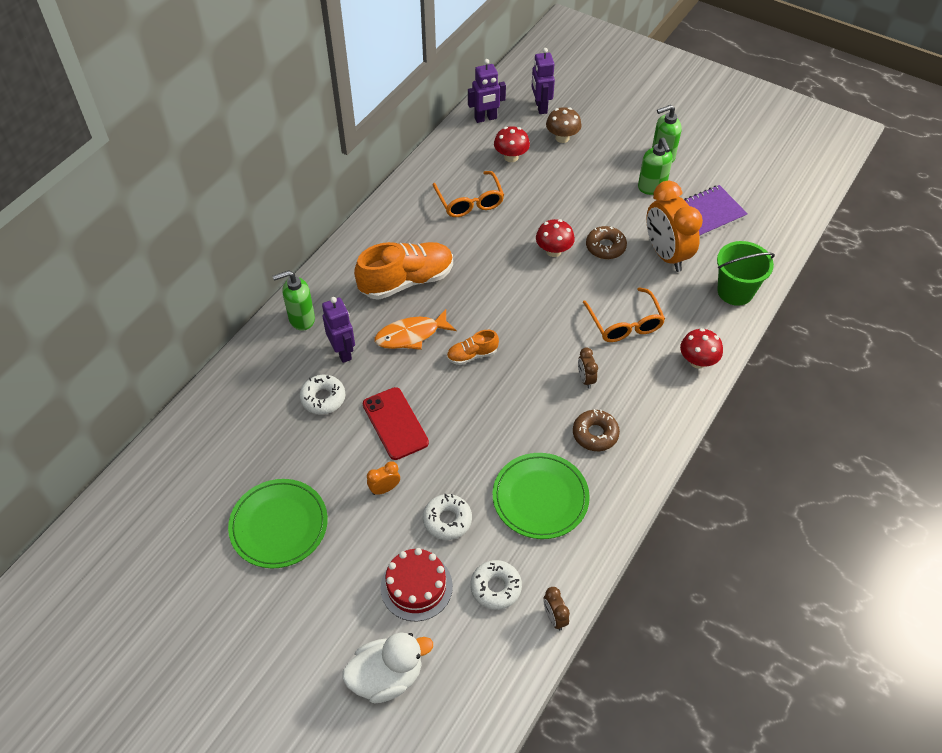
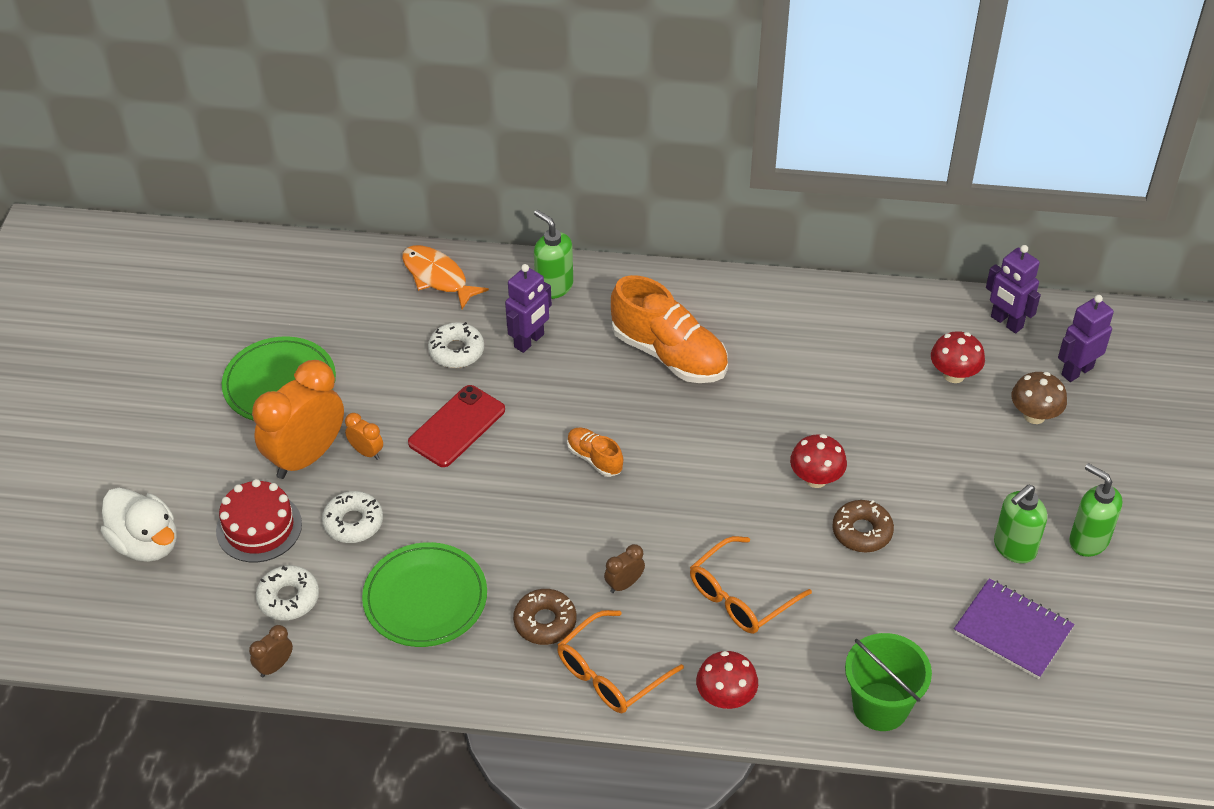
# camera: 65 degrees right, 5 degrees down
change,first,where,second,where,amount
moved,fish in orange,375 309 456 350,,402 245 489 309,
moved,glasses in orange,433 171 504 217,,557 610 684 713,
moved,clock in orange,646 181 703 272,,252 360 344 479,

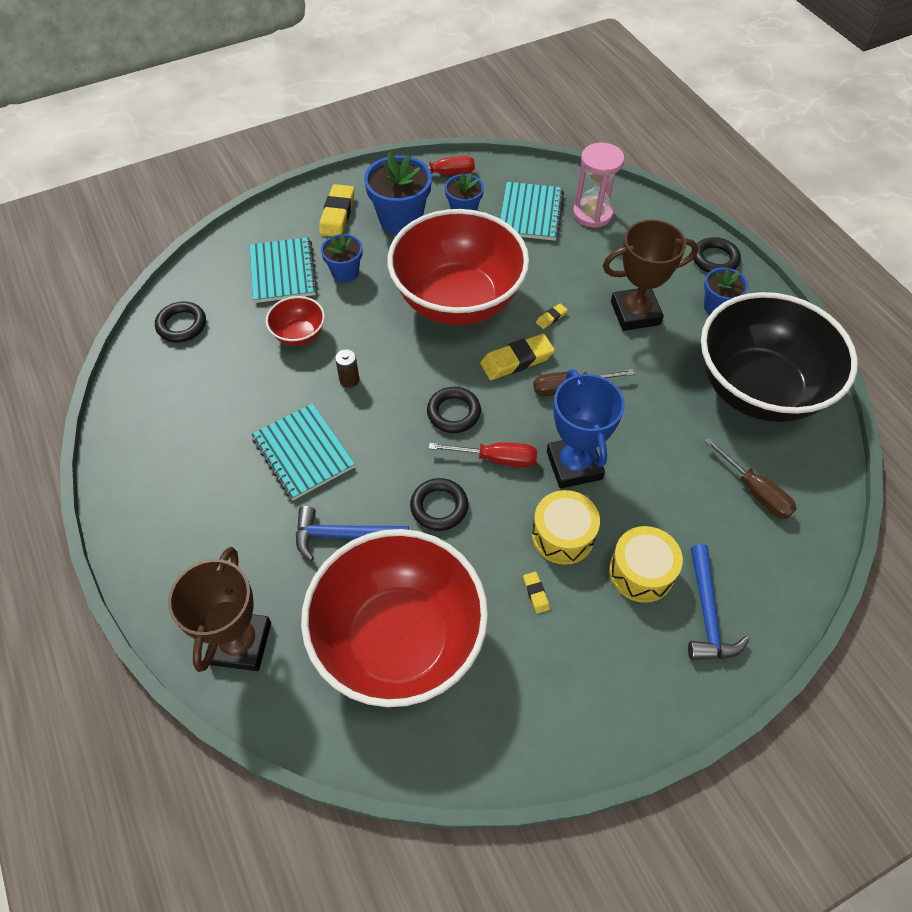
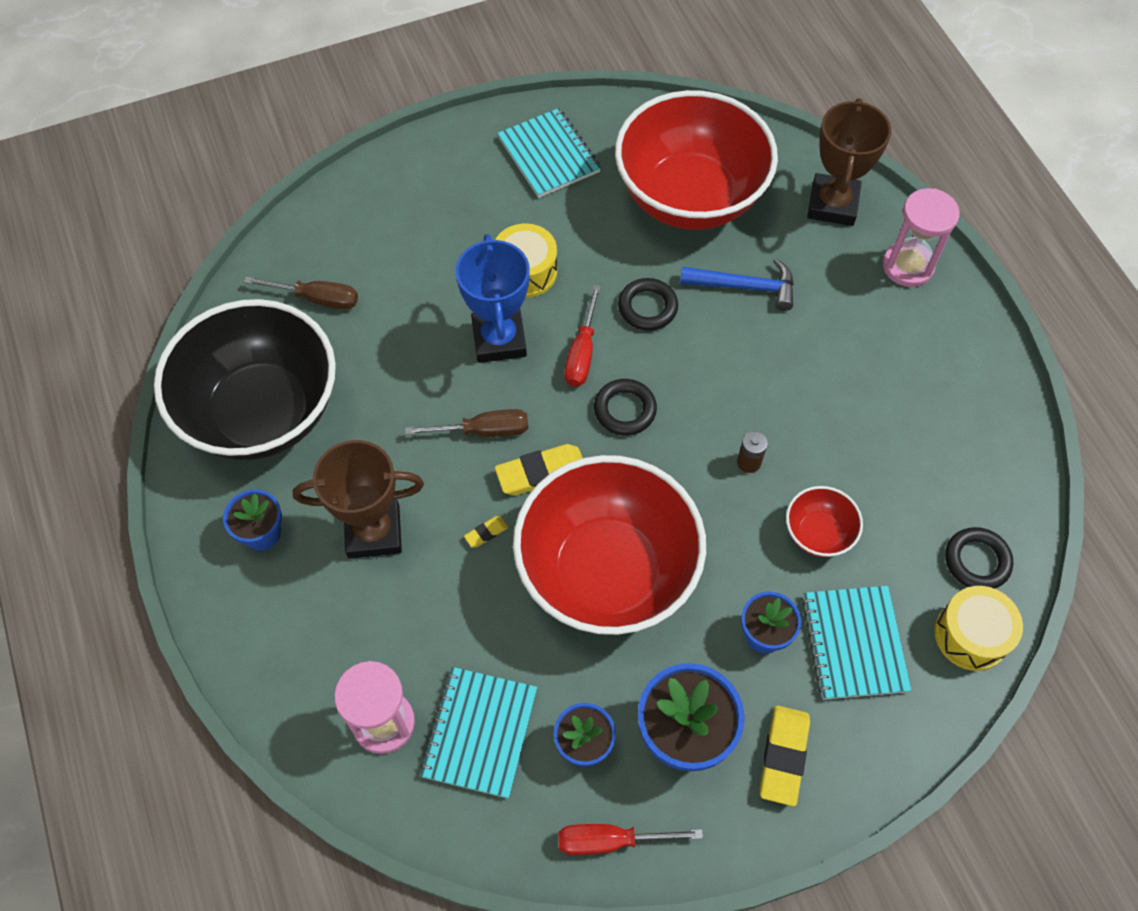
# camera: 175 degrees left, 5 degrees up
change,first,where,second,where,amount
moved,notebook in turquoise,251 403 355 500,,497 108 601 198,
turned,screwdriver in red,429 442 537 467,,565 285 601 387,90 degrees counterclockwise
removed,eraser in yellow,523 572 550 614,,,
moved,drum in yellow,609 526 683 603,,934 586 1023 671,
removed,hammer in blue,688 544 749 660,,,
removed,ring in black,693 237 741 273,,,
turned,screwdriver in brown,704 438 796 519,,244 277 358 309,135 degrees clockwise
added,,,hourglass in pink,883 188 960 287,

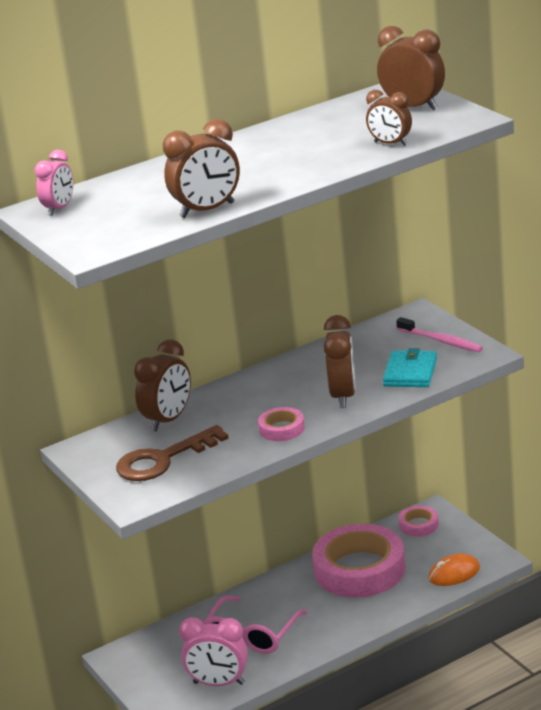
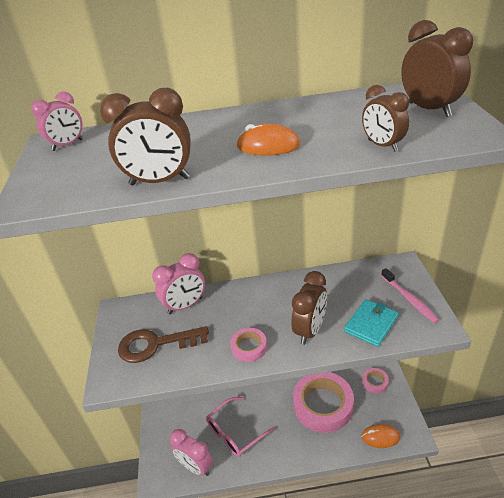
# camera: 25 degrees right, 10 degrees up
change,first,where,second,where,amount
recoloured,clock in brown,134 340 191 432,clock in pink,152 253 205 314,
added,,,mouse in orange,236 123 300 156,

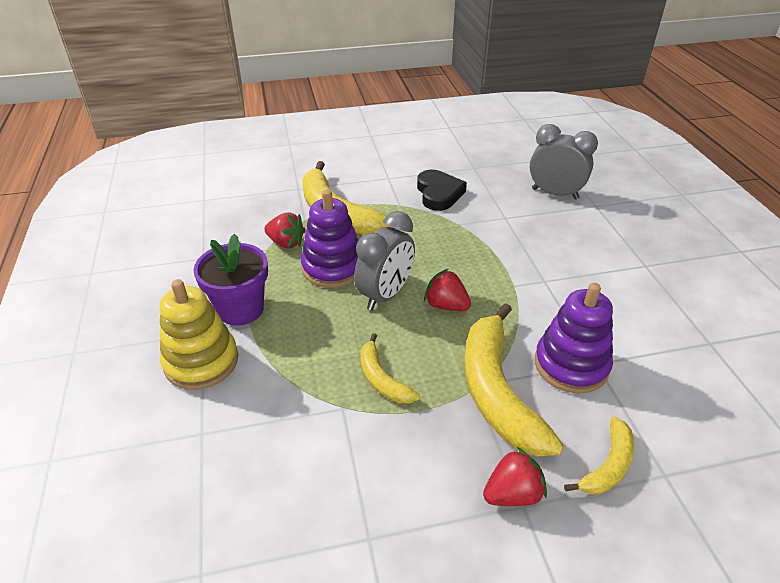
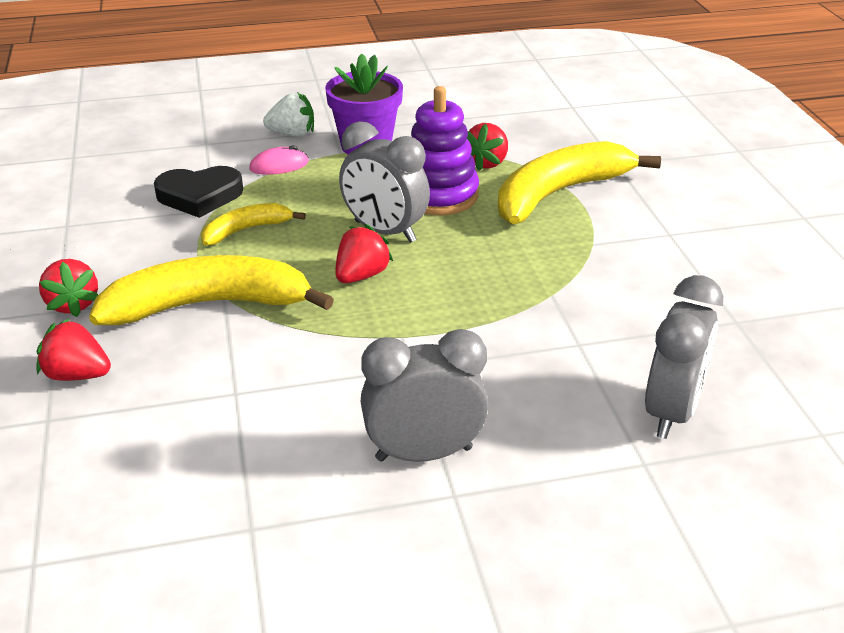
# camera: 90 degrees right, 5 degrees down
change,first,where,second,where,amount
replaced,stacking toy in yellow,160 279 238 390,strawberry in white,263 92 314 136,
moved,heart in black,417 170 467 211,,154 166 243 218,
removed,stacking toy in purple,534 283 613 393,,,
replaced,banana in yellow,564 417 634 494,strawberry in red,36 318 111 381,
added,,,mouse in pink,249 145 309 175,
added,,,clock in grey,361 329 488 462,

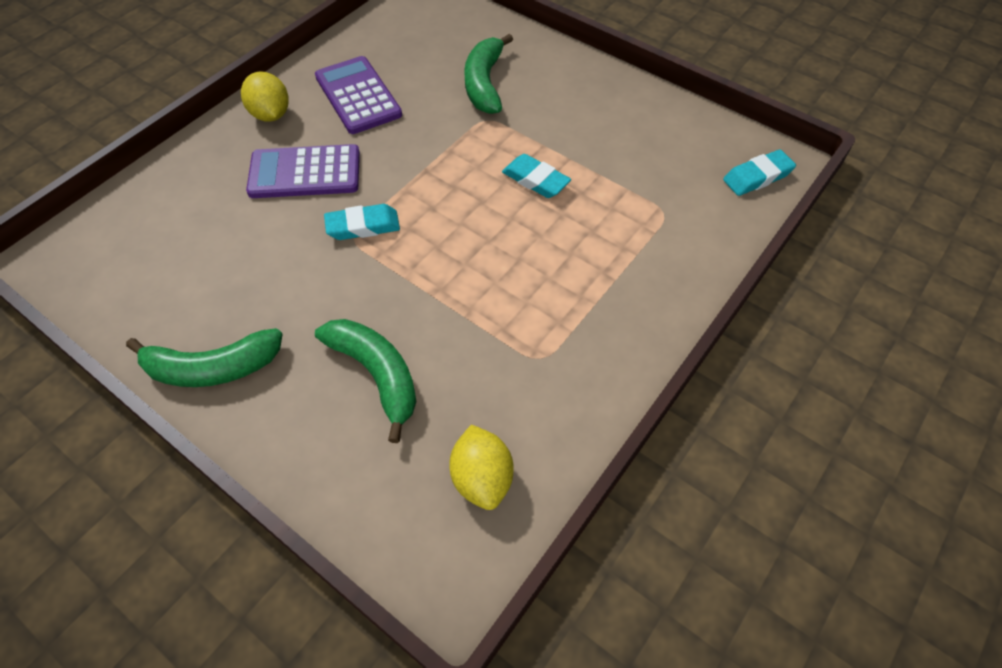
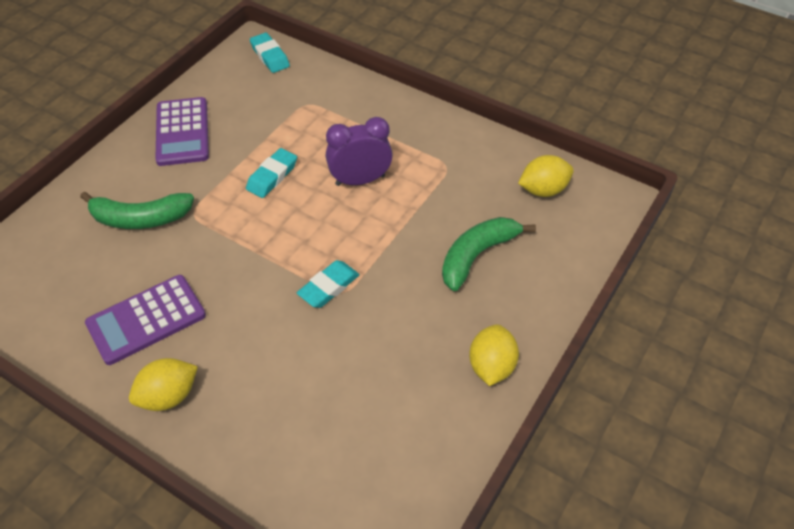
# camera: 95 degrees left, 5 degrees down
change,first,where,second,where,amount
replaced,banana in green,126 328 283 387,lemon in yellow,469 324 519 386,
moved,calculator in purple,246 144 360 198,,155 97 209 166,
turned,eraser in turquoise,324 204 400 240,,297 260 360 308,60 degrees clockwise
added,,,clock in purple,326 117 393 186,

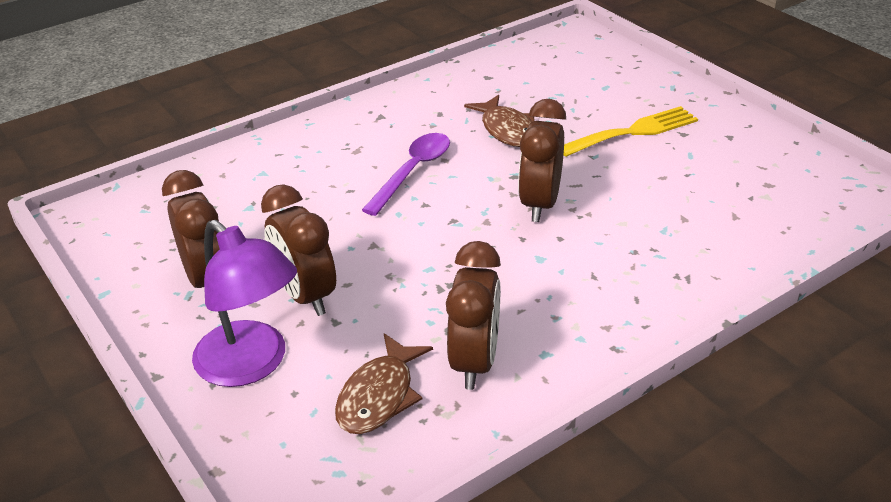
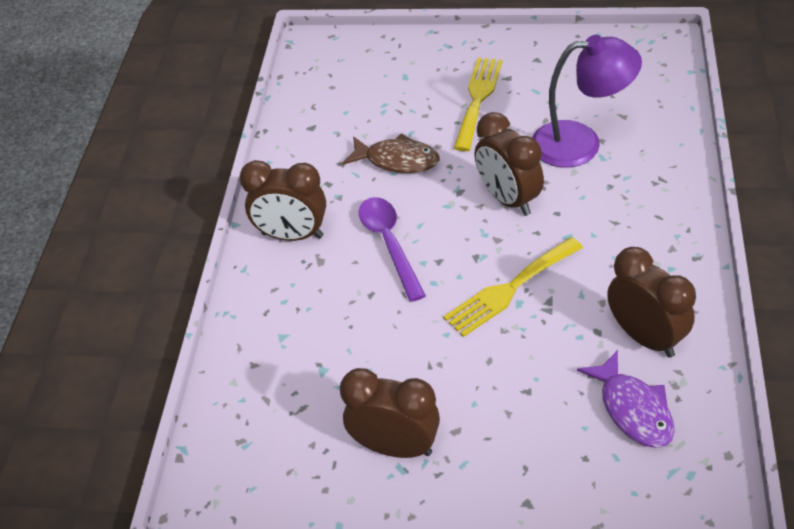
# camera: 45 degrees left, 10 degrees up
change,first,where,second,where,amount
moved,lamp in purple,192 220 297 387,,532 35 642 167,
moved,clock in brown,261 184 336 316,,239 160 326 241,
recoloured,fish in brown,335 333 433 434,fish in purple,577 350 675 448,
added,,,fork in yellow,443 237 583 337,

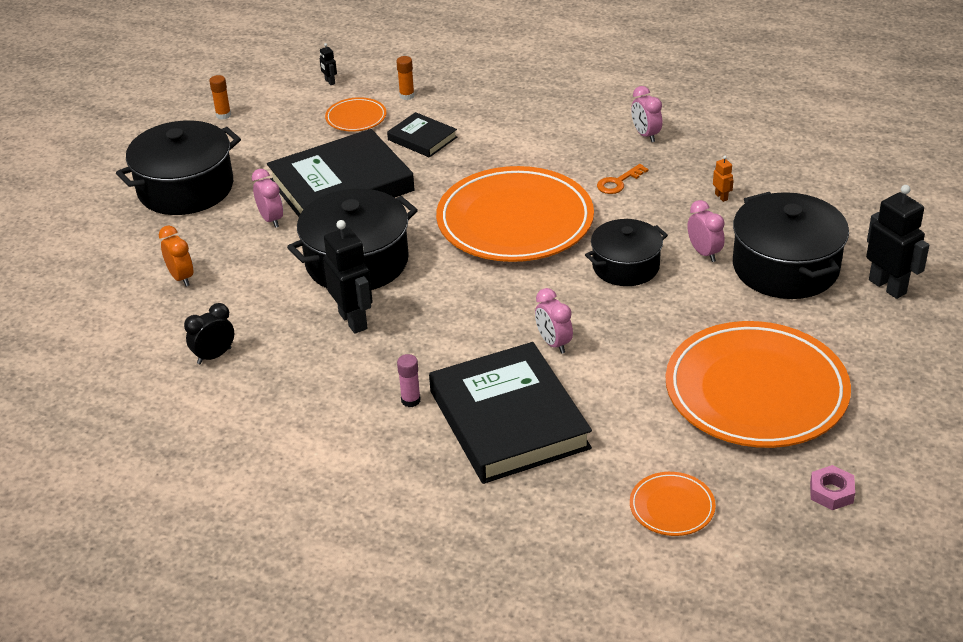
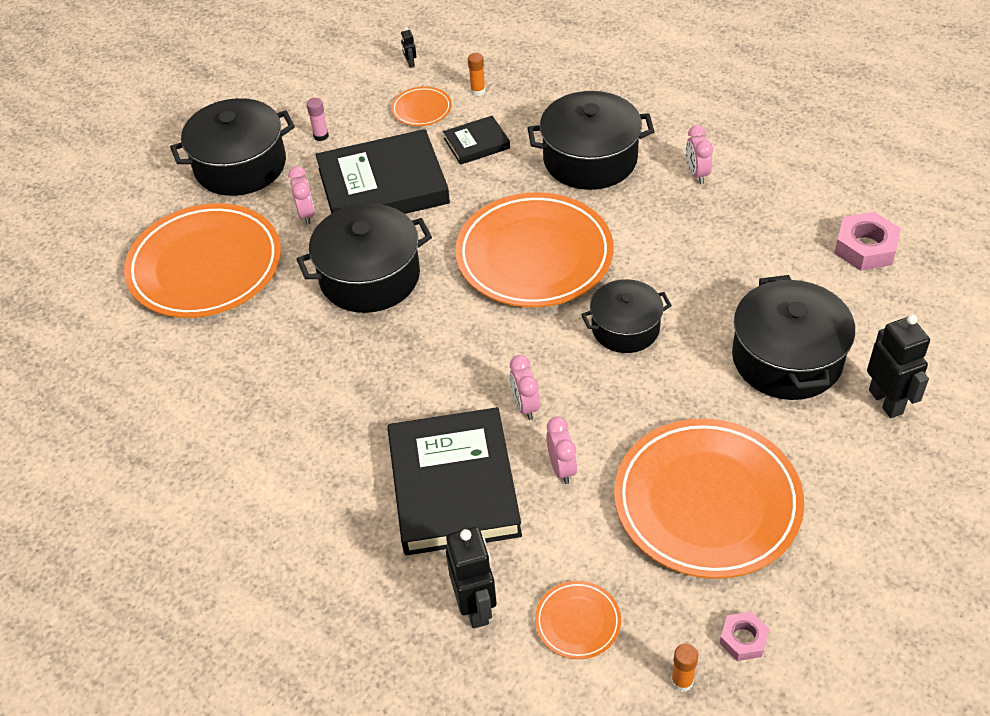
# camera: 15 degrees right, 10 degrees up
change,first,where,second,where,amount
replaced,clock in orange,159 226 194 287,plate in orange,124 203 281 318,
removed,clock in black,184 303 234 364,,,
moved,glue stick in orange,209 75 231 120,,671 644 698 692,
moved,robot in black,323 220 373 334,,446 527 497 629,
turned,book in black,387 112 457 158,,443 116 510 165,75 degrees counterclockwise
moved,glue stick in pink,397 354 421 407,,306 98 329 141,
removed,key in orange,597 164 649 194,,,
moved,clock in pink,688 200 725 262,,546 417 577 484,
removed,robot in orange,713 156 734 202,,,
added,,,pot in black,527 91 655 190,
added,,,nut in pink,834 212 901 271,

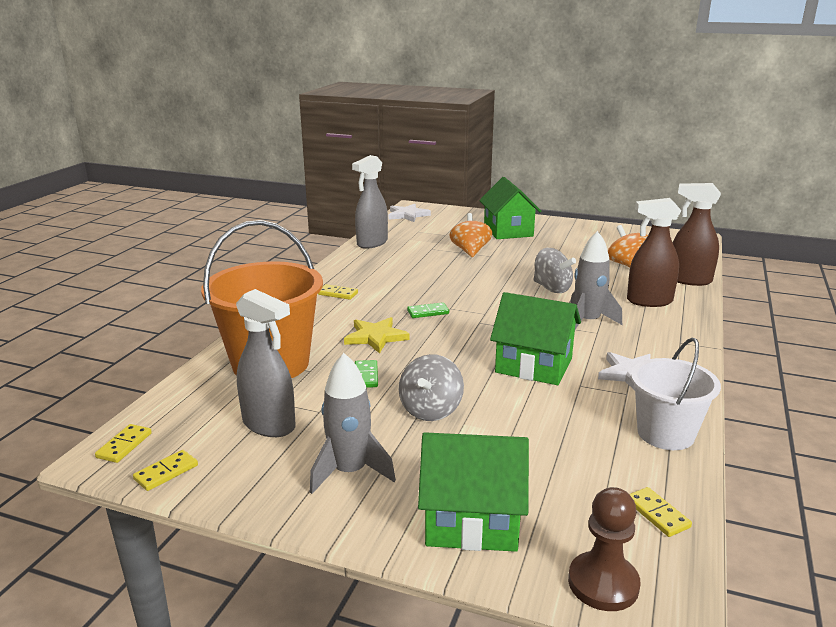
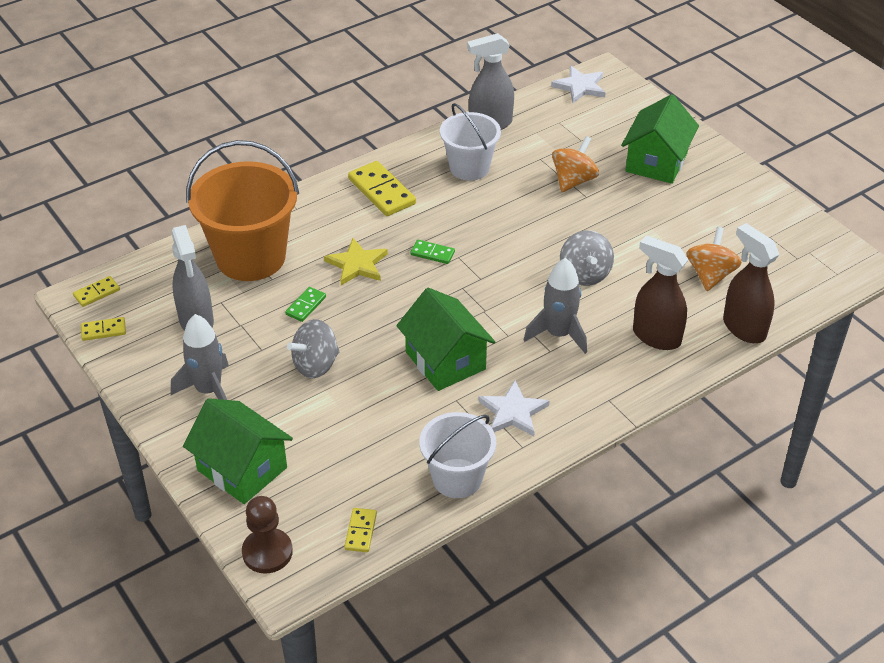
# camera: 35 degrees right, 20 degrees up
change,first,where,second,where,amount
resized,domino in yellow,318 284 358 300,,348 161 416 216,x1.87
added,,,bucket in white,440 103 501 181,

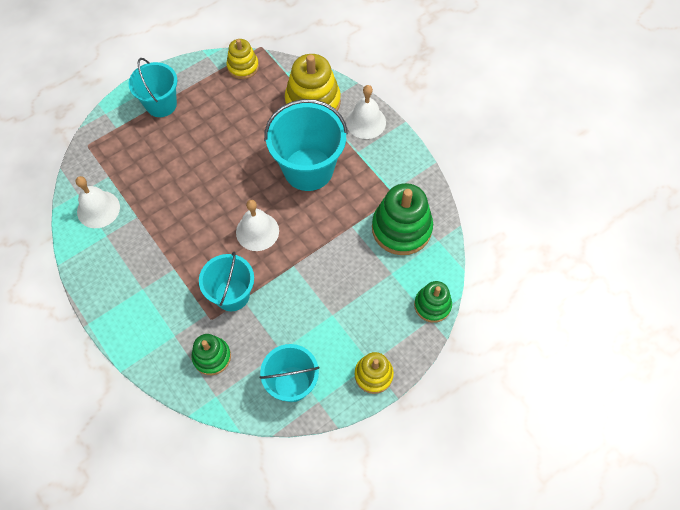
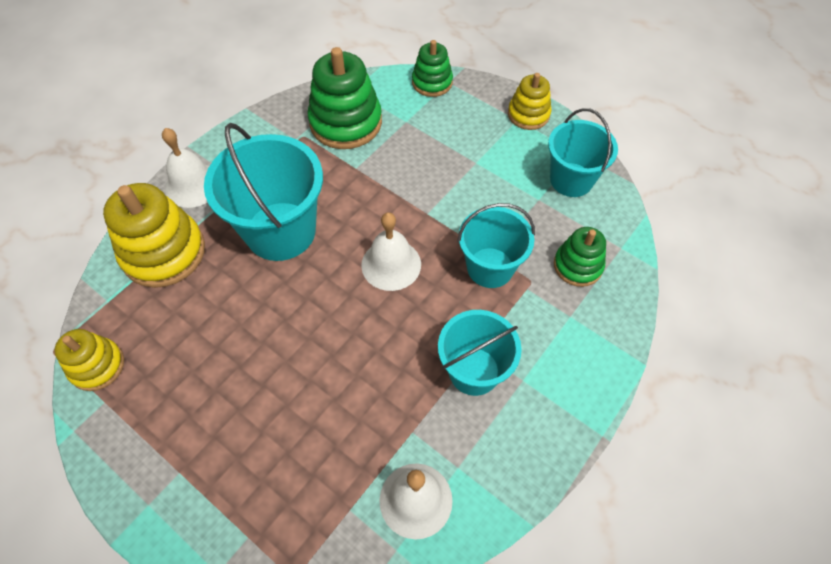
# camera: 105 degrees left, 5 degrees down
change,first,where,second,where,amount
moved,bucket in turquoise,129 58 177 117,,438 310 522 396,

